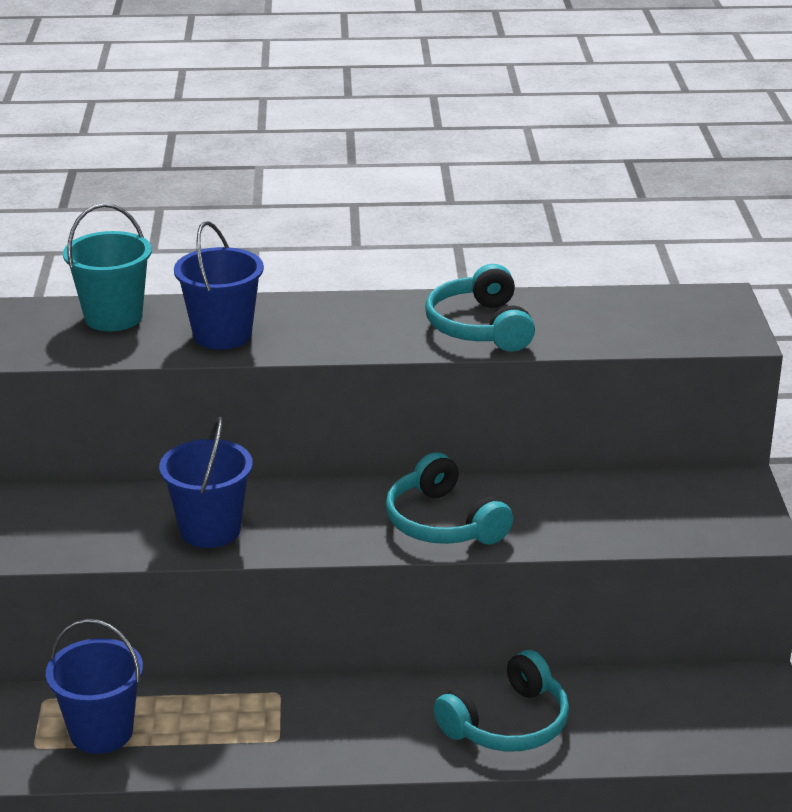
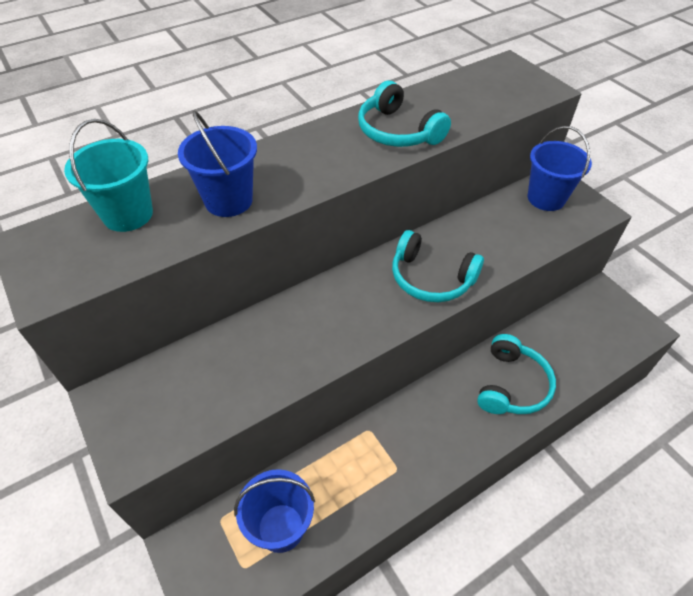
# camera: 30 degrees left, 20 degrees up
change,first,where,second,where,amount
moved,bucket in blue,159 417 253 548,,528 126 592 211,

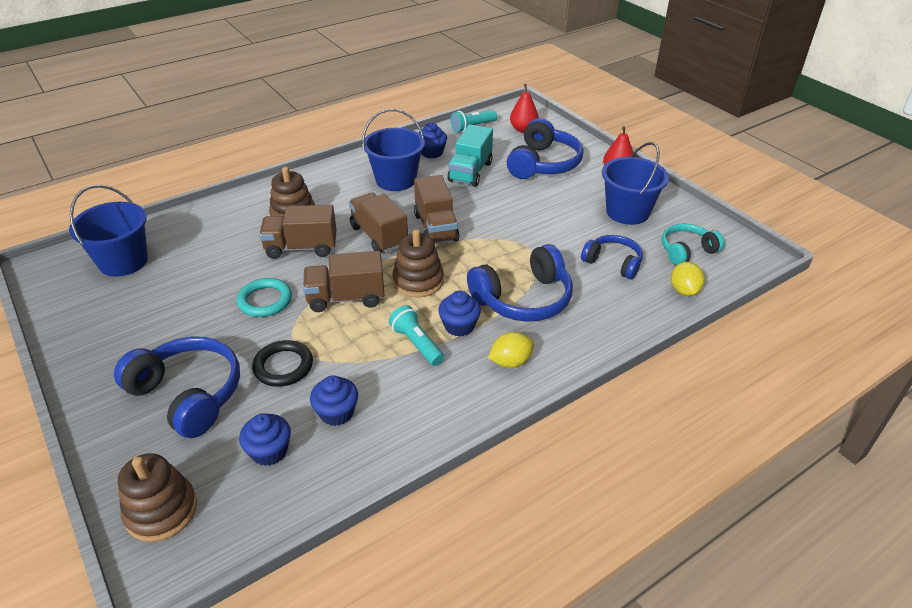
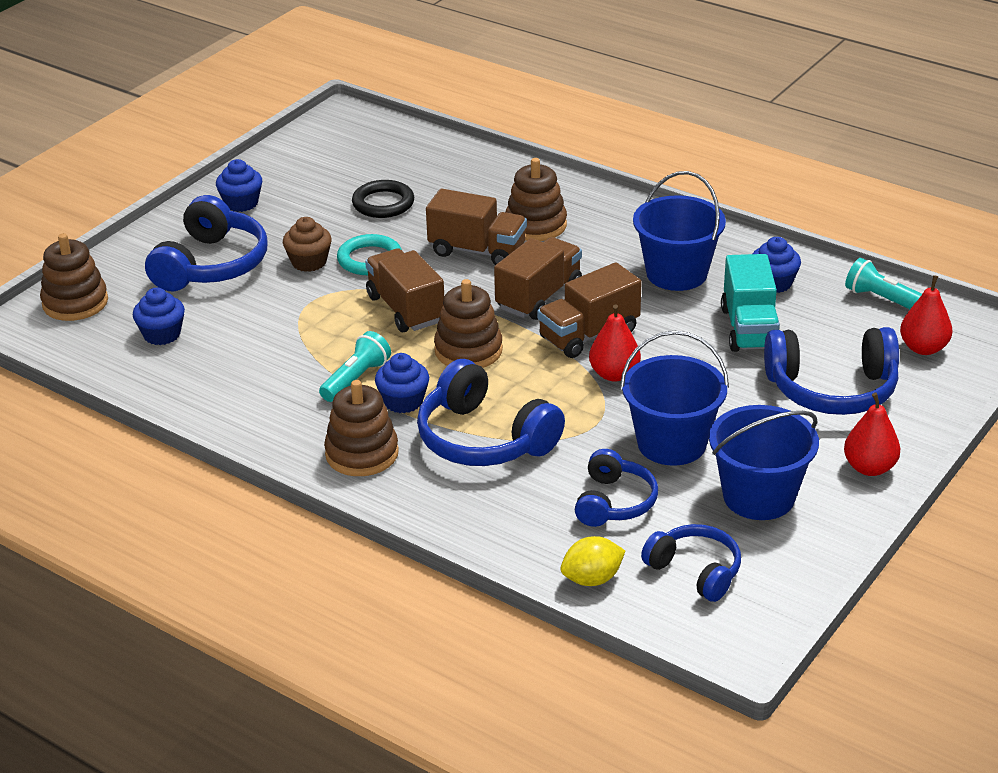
# camera: 70 degrees right, 5 degrees down
change,first,where,second,where,amount
moved,bucket in blue,69 185 148 277,,620 331 729 466,
moved,ring in black,252 340 313 387,,352 180 414 218,
turned,truck in brown,259 205 337 259,,426 188 527 265,135 degrees clockwise
moved,cupcake in blue,310 375 358 426,,216 159 262 212,
turned,truck in turquoise,448 124 493 187,,721 254 780 352,90 degrees counterclockwise
replaced,lemon in yellow,488 332 534 368,stacking toy in brown,324 380 399 476,
recoloured,headphones in turquoise,662 224 725 265,headphones in blue,641 524 741 602,
added,,,cupcake in brown,283 217 332 272,
added,,,pear in red,589 304 641 382,

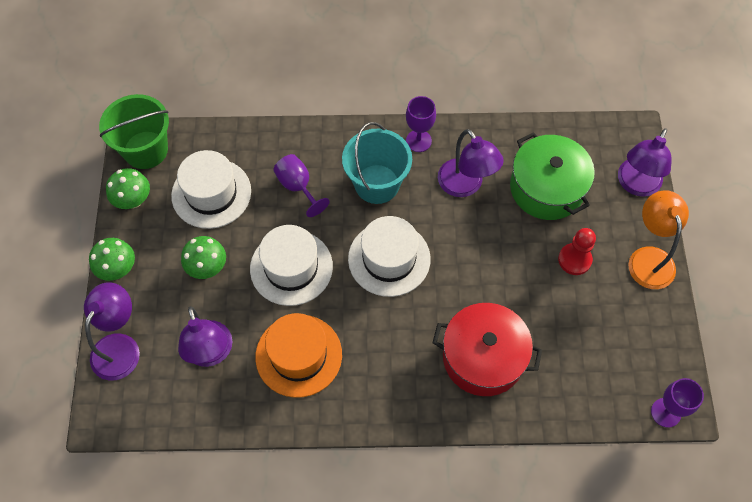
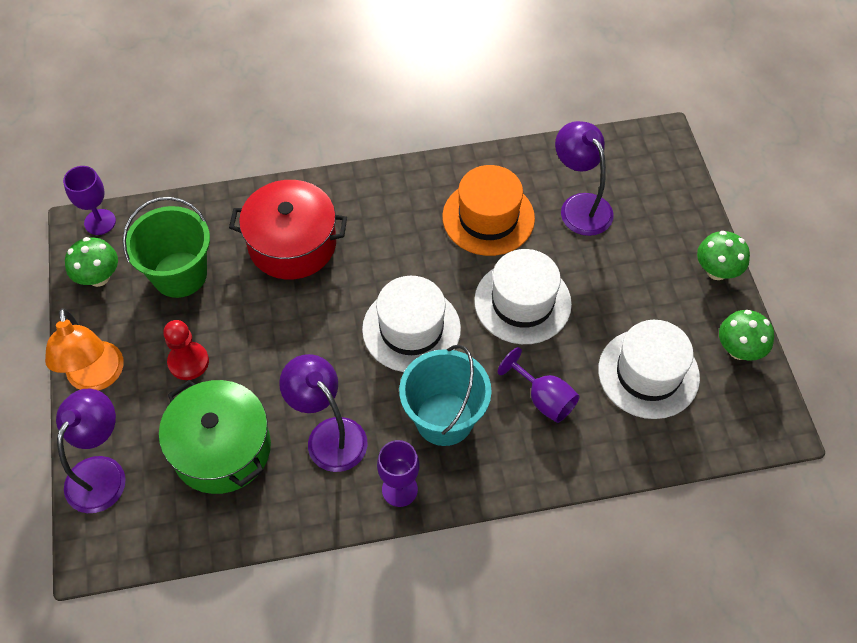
# camera: 170 degrees right, 5 degrees down
change,first,where,second,where,amount
removed,lamp in purple,84 283 140 381,,,
moved,bucket in green,99 94 169 169,,122 197 210 298,
moved,mushroom in green,181 236 226 279,,65 237 118 287,

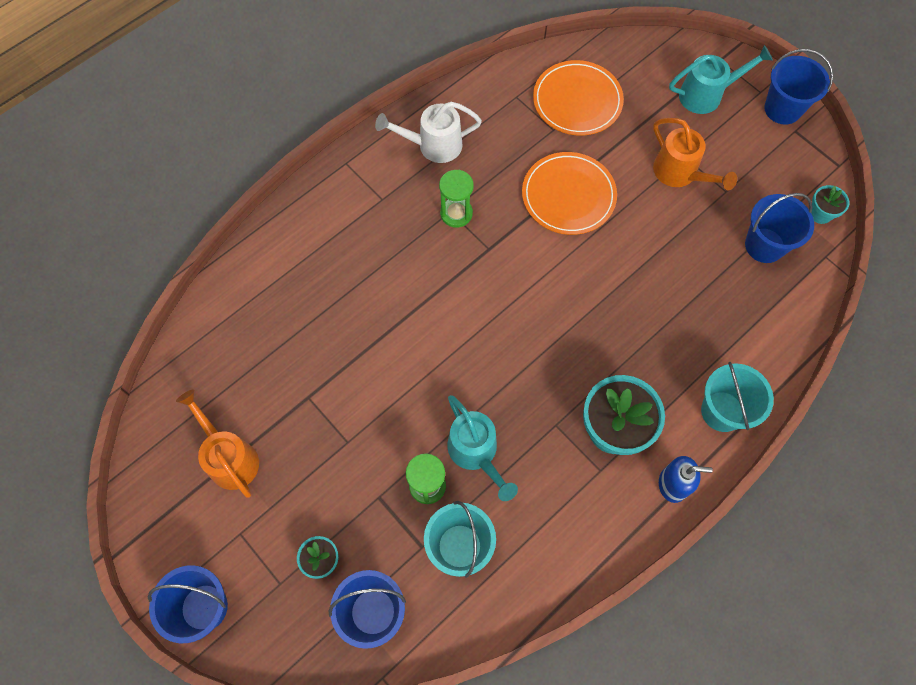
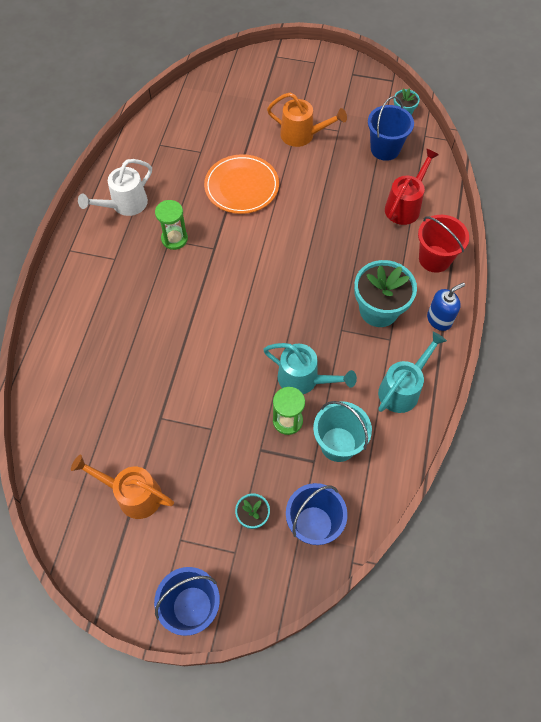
# camera: 35 degrees left, 5 degrees down
change,first,where,second,where,amount
removed,plate in orange,533 60 624 135,,,
moved,watering can in turquoise,669 45 773 114,,378 332 447 413,
recoloured,bucket in turquoise,701 362 774 432,bucket in red,418 215 469 273,
removed,bucket in blue,764 49 833 124,,,
added,,,watering can in red,385 149 439 225,

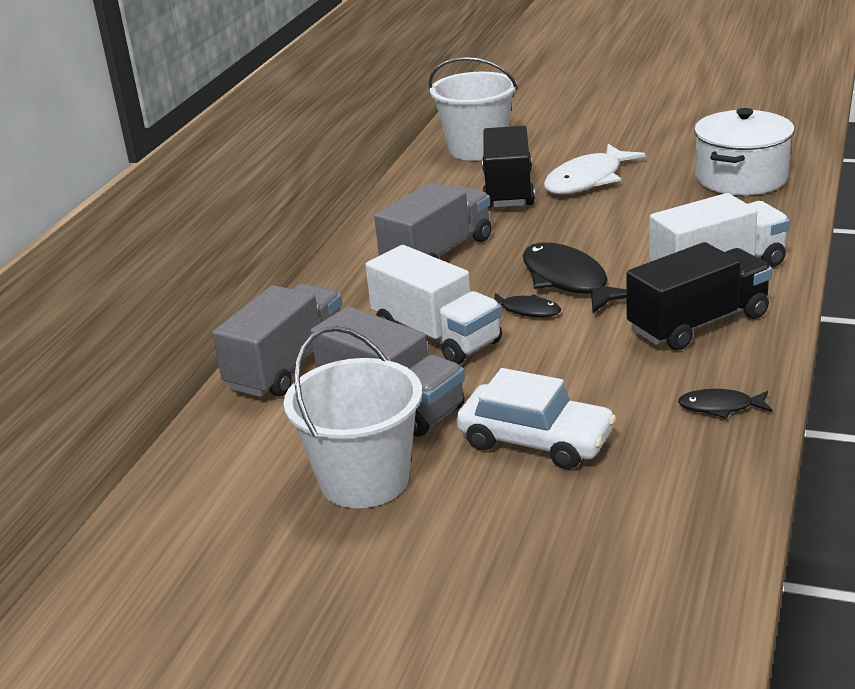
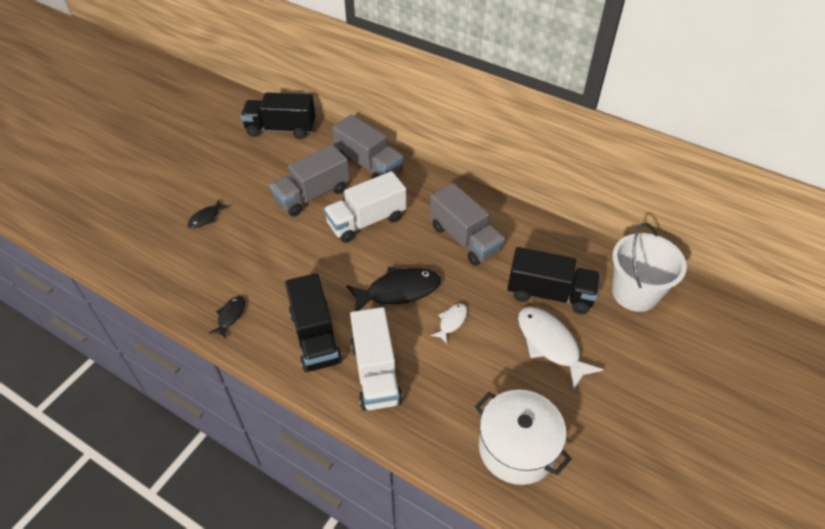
# camera: 100 degrees right, 20 degrees up
change,first,where,second,where,amount
removed,bucket in white,284 326 422 508,,,
removed,car in white,457 368 616 469,,,
moved,fish in black,494 292 561 317,,188 200 229 228,
added,,,truck in black,241 92 315 139,
added,,,fish in white,430 303 467 344,

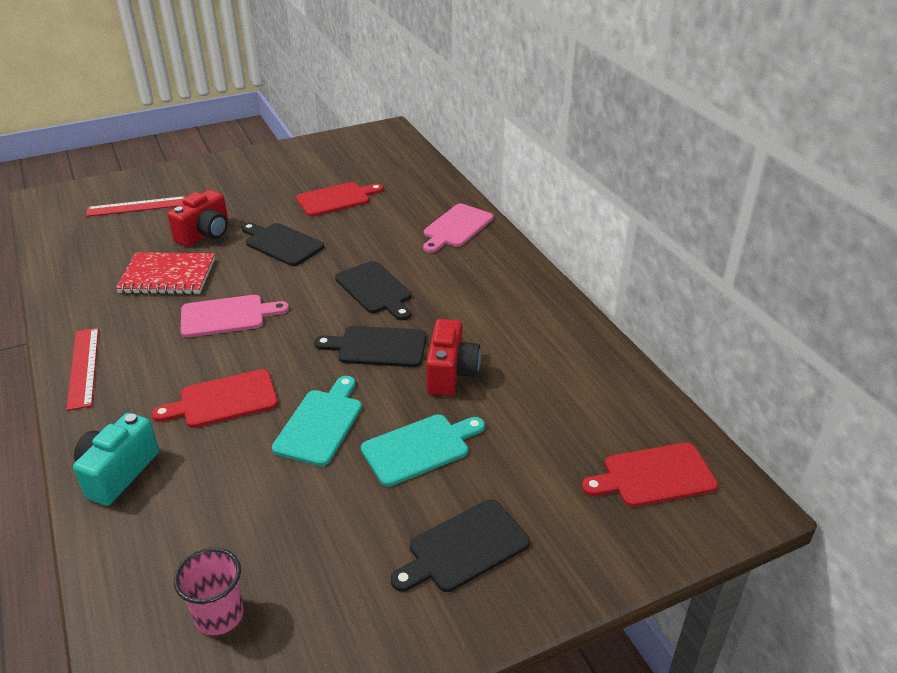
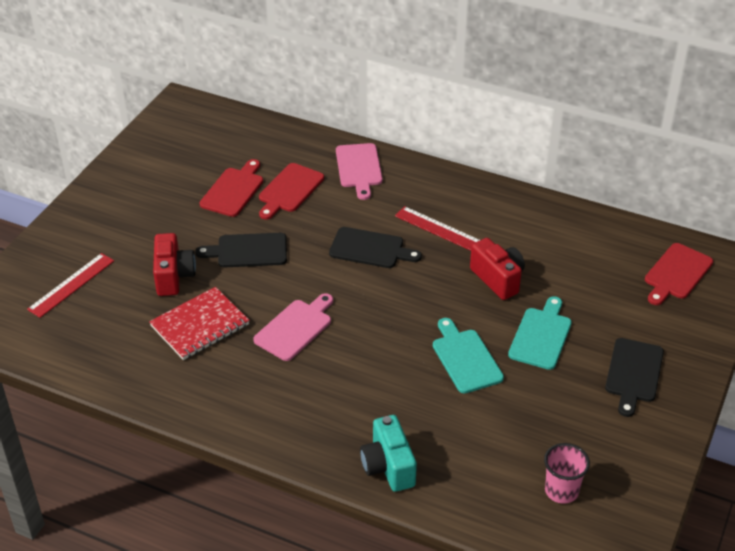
# camera: 40 degrees left, 5 degrees up
change,first,where,second,where,amount
moved,ruler in red,66 328 99 411,,395 206 480 251,
moved,cutting board in red,152 369 278 428,,259 163 324 220,
removed,cutting board in black,314 326 426 367,,,

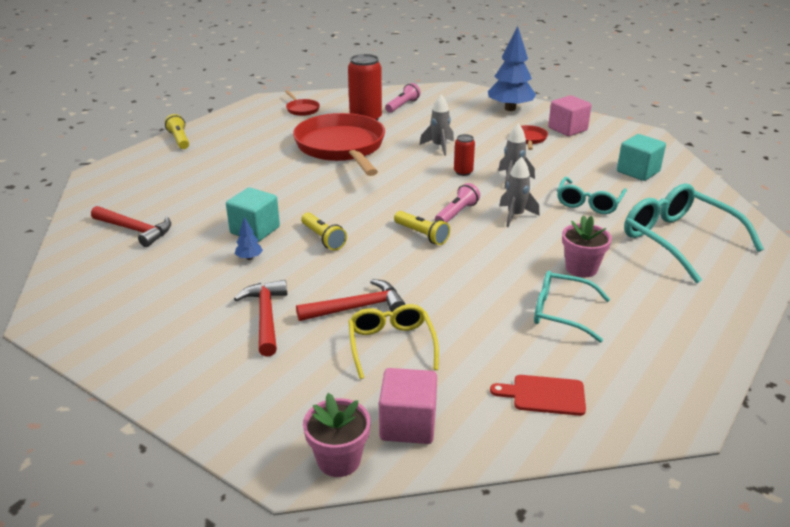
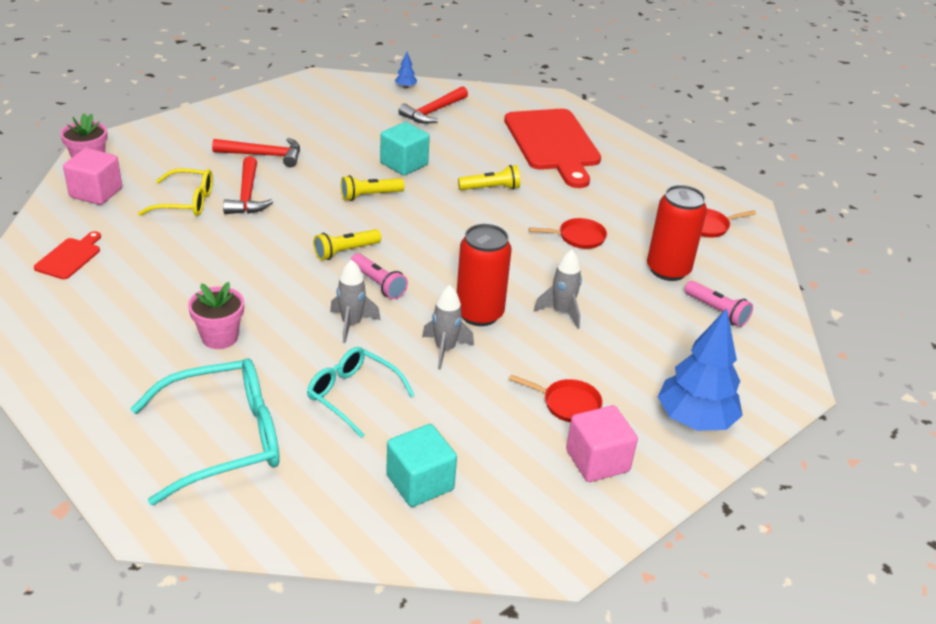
# camera: 100 degrees right, 5 degrees up
change,first,where,second,where,amount
moved,flashlight in yellow,165 114 189 149,,458 165 520 190,
moved,tree in blue,235 217 263 260,,395 52 417 88,
resized,pan in red,293 113 385 176,,529 218 607 249,x0.40
resized,can in red,454 134 475 176,,457 224 512 326,x1.90
removed,glasses in turquoise,534 271 610 343,,,
added,,,cutting board in red,504 109 601 188,

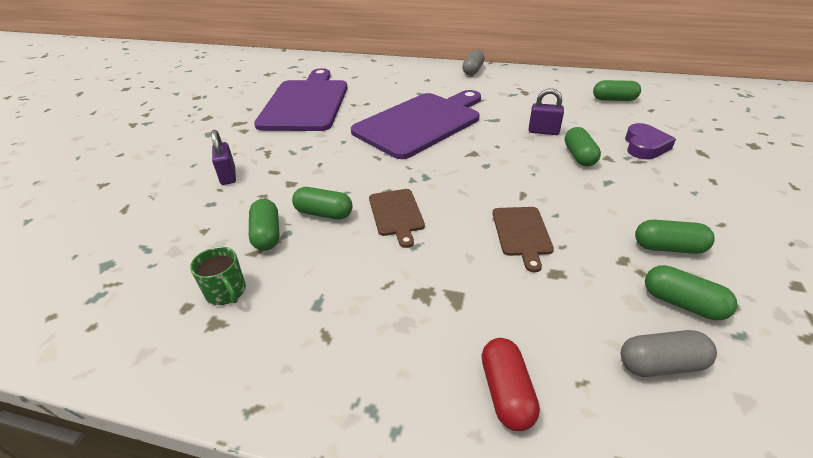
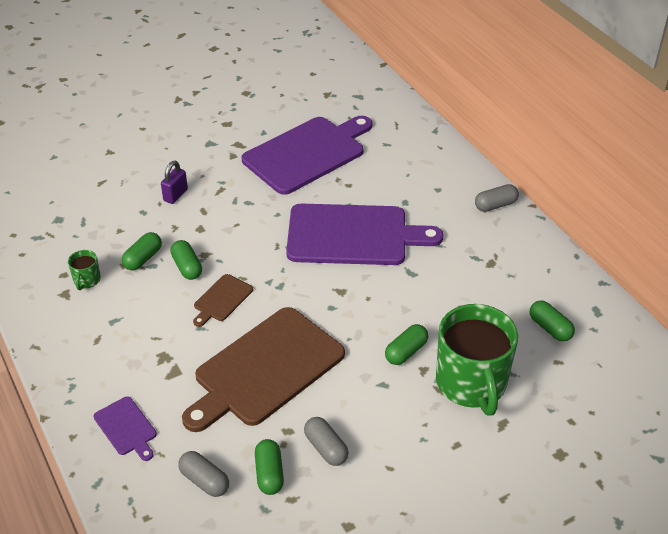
# camera: 45 degrees right, 5 degrees up
change,first,where,second,where,amount
replaced,capsule in red,482 338 540 431,cutting board in purple,93 396 157 461,
resized,cutting board in brown,493 207 554 272,,182 307 345 432,x2.28
removed,padlock in purple,529 88 564 135,,,
replaced,heart in purple,625 123 676 159,mug in green,436 304 518 416,
recoloured,capsule in green,635 220 715 254,capsule in grey,304 417 349 466,

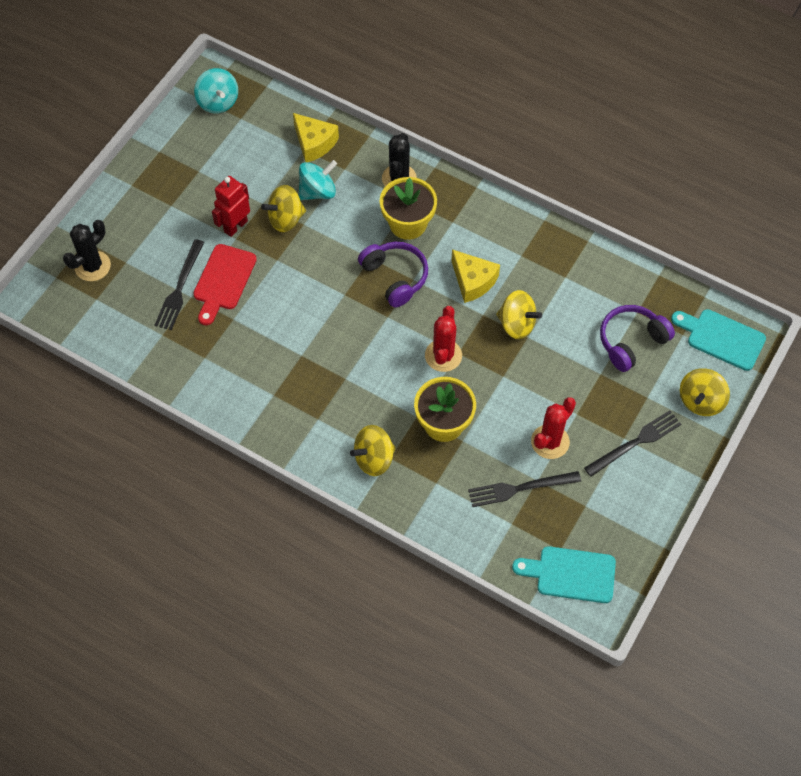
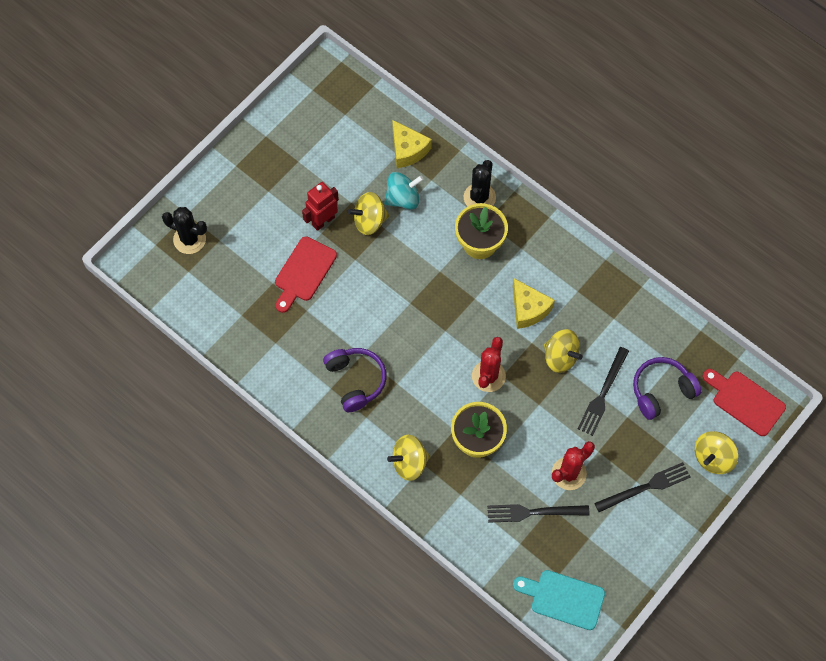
# camera: 10 degrees right, 5 degrees up
change,first,where,second,where,amount
turned,cactus in black,63 220 111 281,,162 207 207 254,60 degrees clockwise
moved,fork in black,155 239 204 330,,578 347 629 436,
removed,spinning top in turquoise,194 68 238 114,,,
moved,headphones in purple,358 242 428 308,,323 348 386 412,
recoloured,cutting board in turquoise,671 309 766 371,cutting board in red,703 369 786 436,

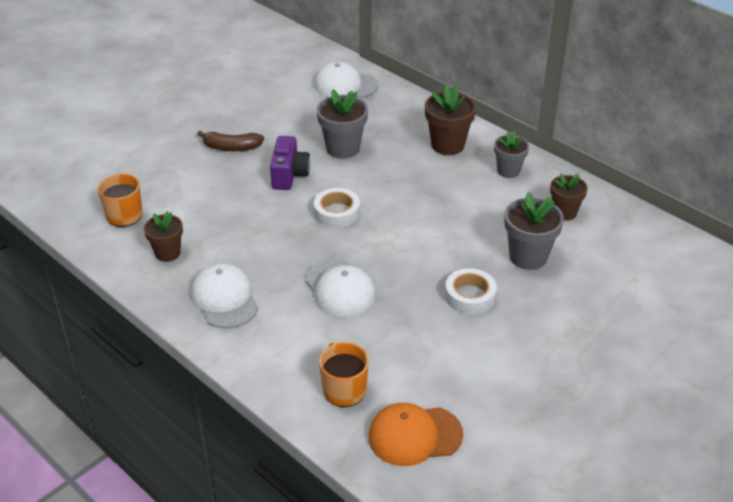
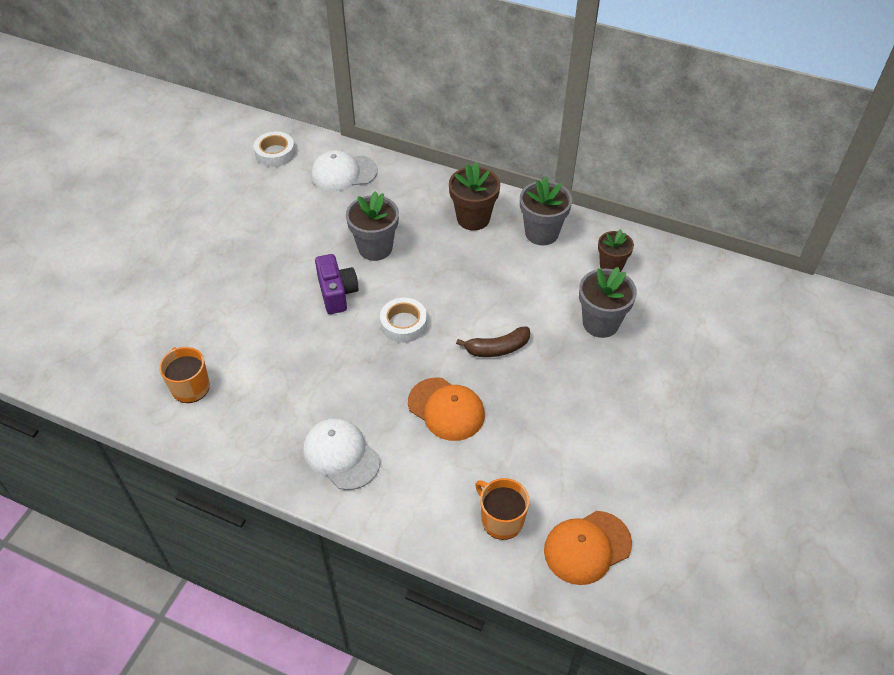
# camera: 20 degrees left, 10 degrees up
change,first,where,second,where,amount
removed,flower pot in brown,144 211 183 262,,,
moved,banana in brown,197 131 264 151,,456 327 530 357,
recoloured,cap in white,305 259 376 317,cap in orange,408 377 485 441,
moved,tape in white,445 268 497 314,,253 132 295 167,
resized,flower pot in grey,494 131 529 178,,520 177 572 245,x1.51

